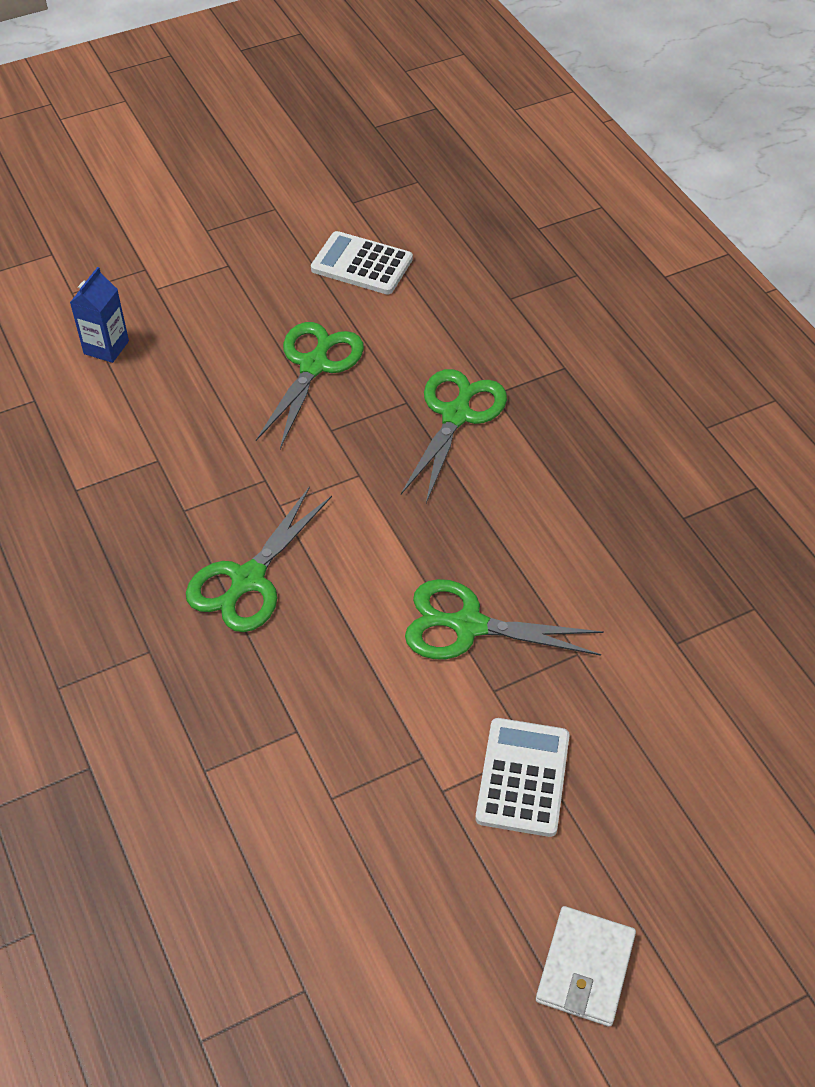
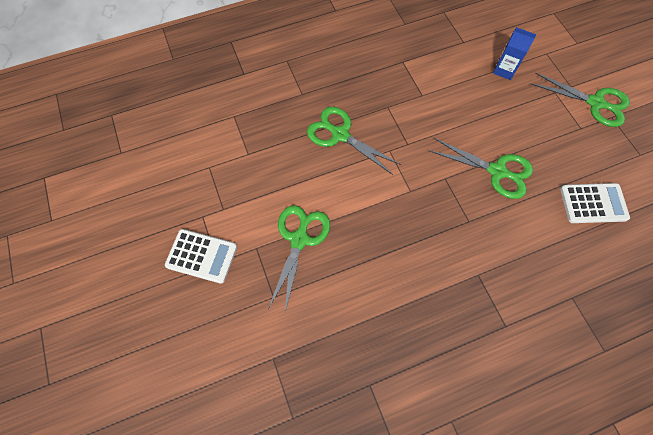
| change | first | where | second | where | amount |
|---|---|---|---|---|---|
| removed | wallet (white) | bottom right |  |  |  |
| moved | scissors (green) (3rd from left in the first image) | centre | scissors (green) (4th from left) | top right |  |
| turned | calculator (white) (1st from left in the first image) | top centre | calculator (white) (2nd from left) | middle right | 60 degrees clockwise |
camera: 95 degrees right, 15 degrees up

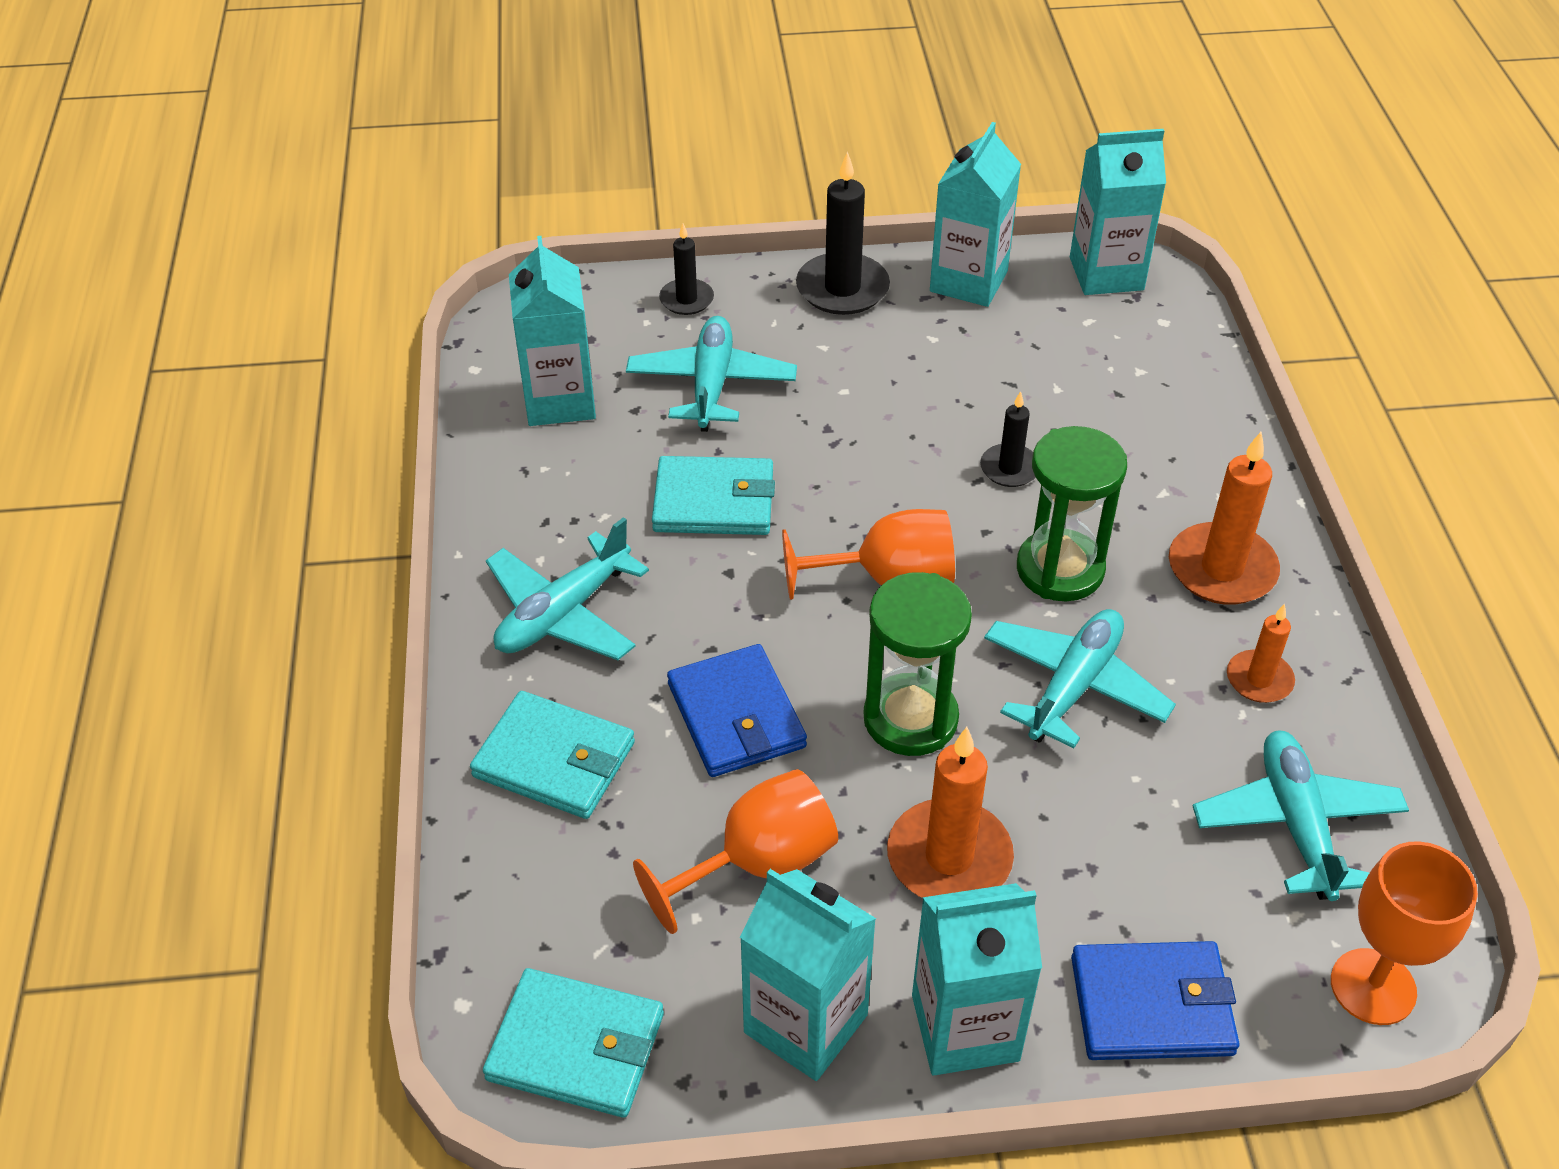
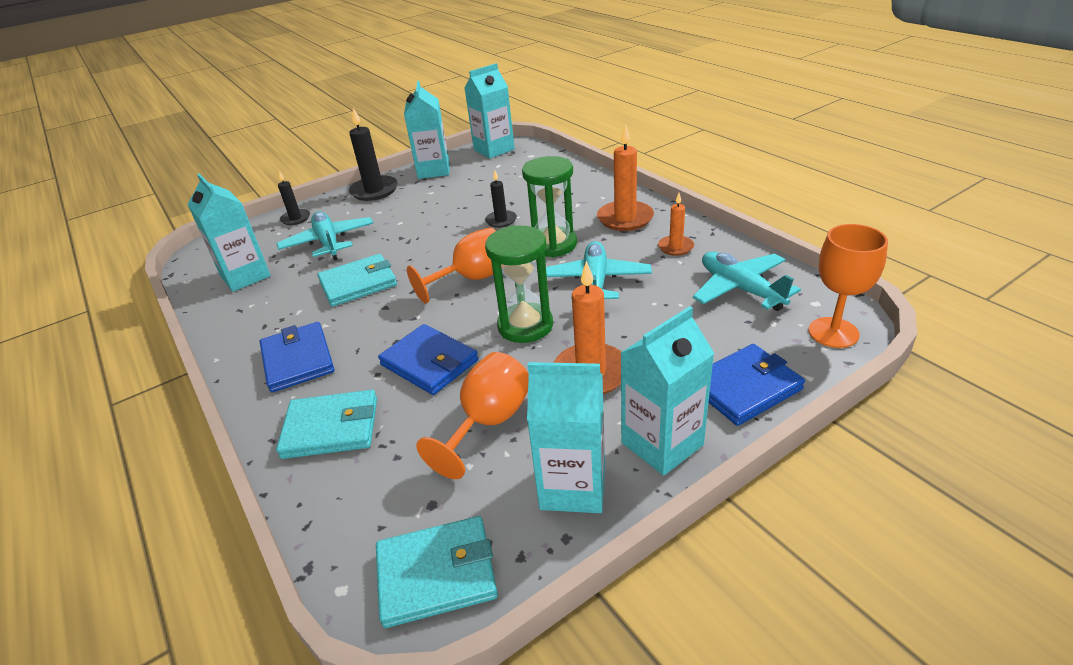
| change | first | where | second | where | amount |
|---|---|---|---|---|---|
| replaced | plane (turquoise) (1st from left) | centre | wallet (blue) (1st from left) | middle left |  |
camera: 25 degrees left, 10 degrees down

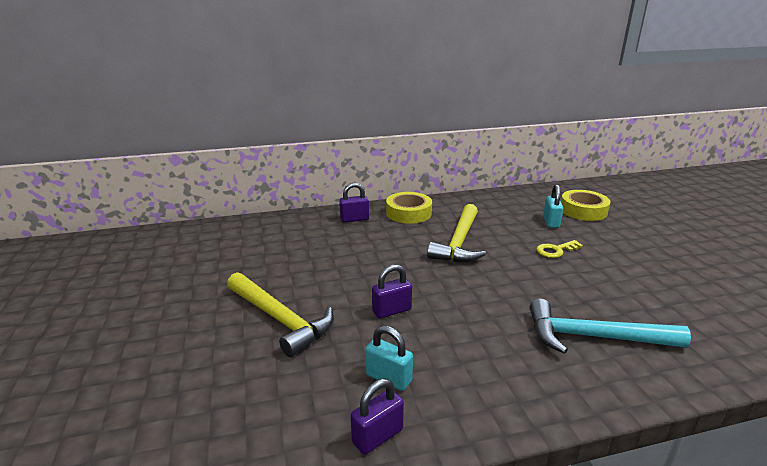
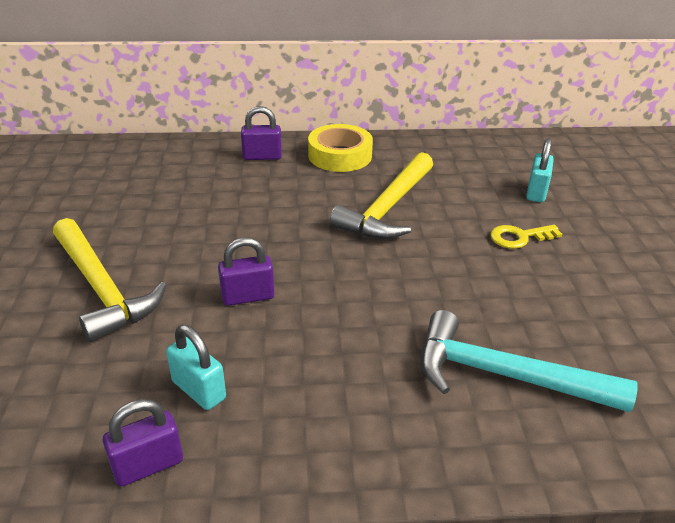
| change | first | where | second | where | amount |
|---|---|---|---|---|---|
| removed | tape (yellow) (2nd from left) | middle right |  |  |  |
camera: 10 degrees right, 10 degrees up

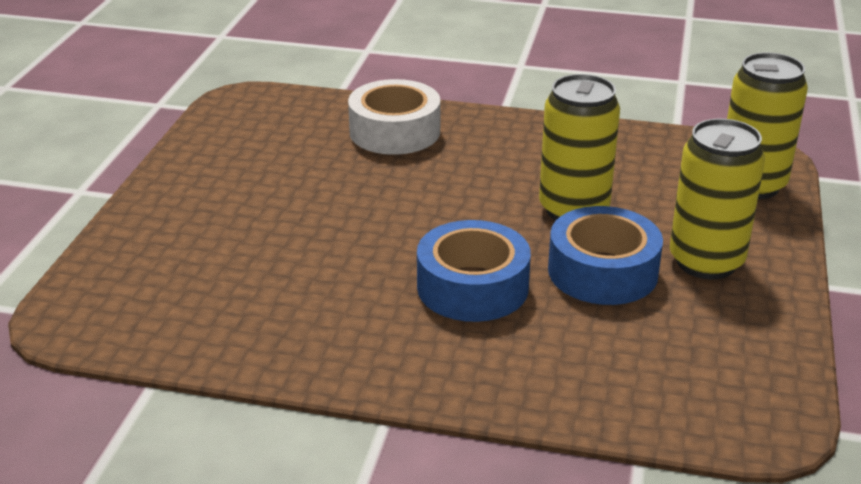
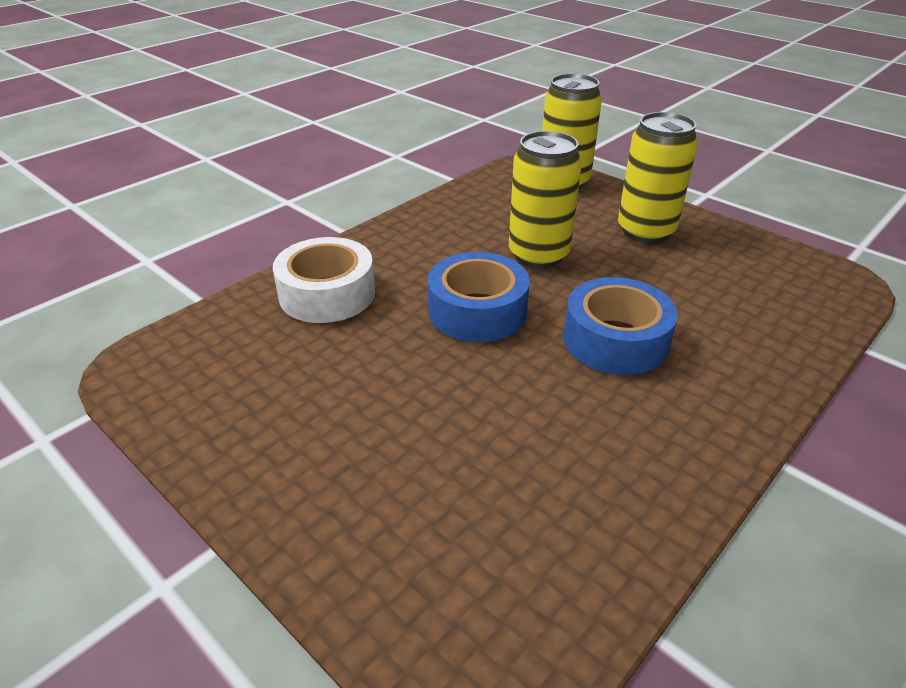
| change | first | where | second | where | amount |
|---|---|---|---|---|---|
| moved | tape (blue) (2nd from left in the first image) | middle right | tape (blue) (1st from left) | centre |  |
camera: 60 degrees left, 5 degrees up

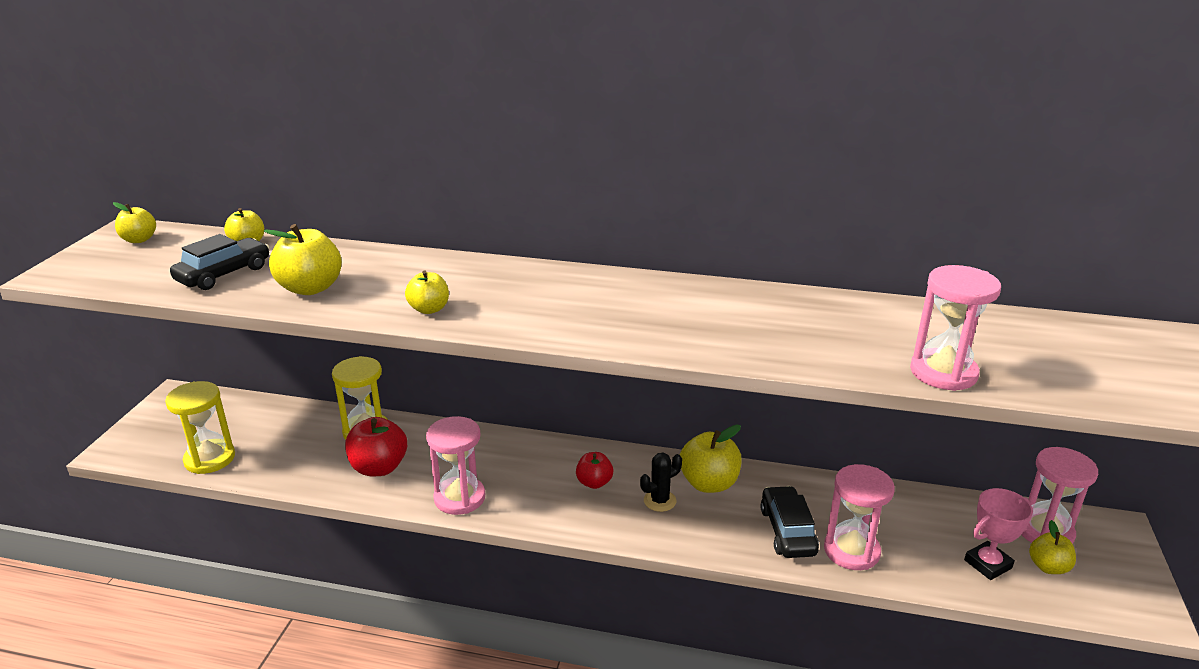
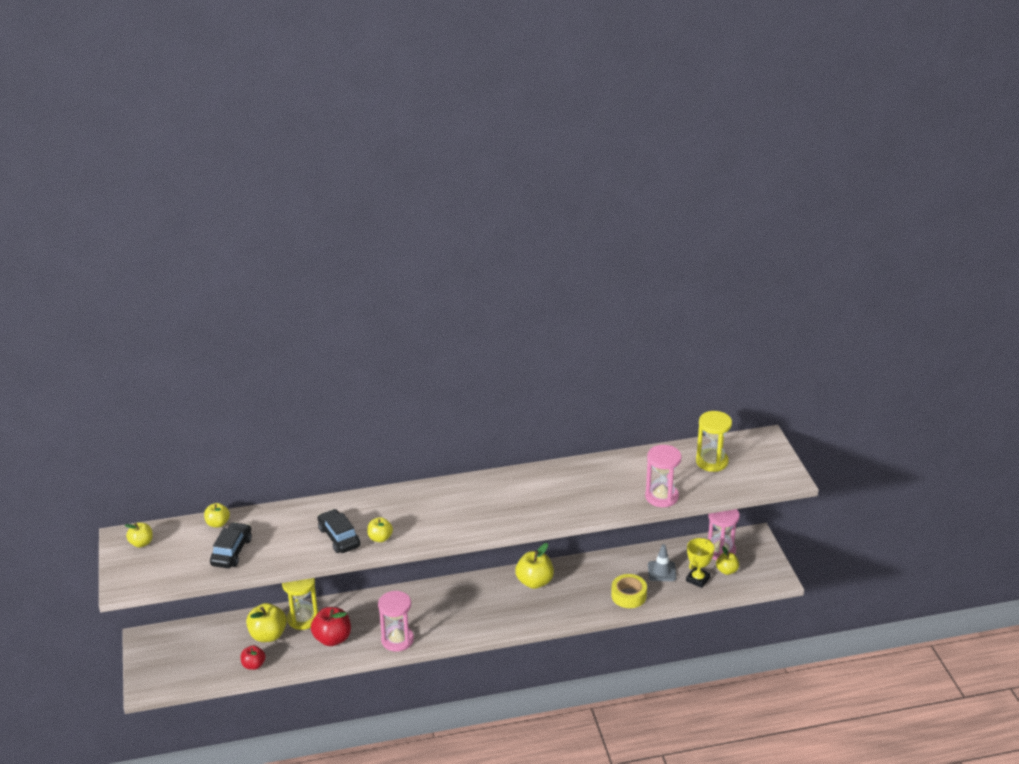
| change | first | where | second | where | amount |
|---|---|---|---|---|---|
| removed | cactus (black) | bottom centre |  |  |  |
| added |  |  | traffic cone (grey) | bottom centre |  |
| moved | hourglass (yellow) (1st from left in the first image) | middle left | hourglass (yellow) (2nd from left) | middle right |  |
| moved | apple (yellow) (3rd from left) | middle left |  | bottom left |  |
| moved | apple (red) (2nd from left in the first image) | bottom centre | apple (red) (1st from left) | bottom left |  |
| moved | car (black) (2nd from left) | bottom centre |  | bottom left |  |
| replaced | hourglass (pink) (2nd from left) | bottom right | tape (yellow) | bottom centre |  |
| recoloured | trophy (pink) | bottom right | trophy (yellow) | bottom right |  |
camera: 25 degrees left, 5 degrees up

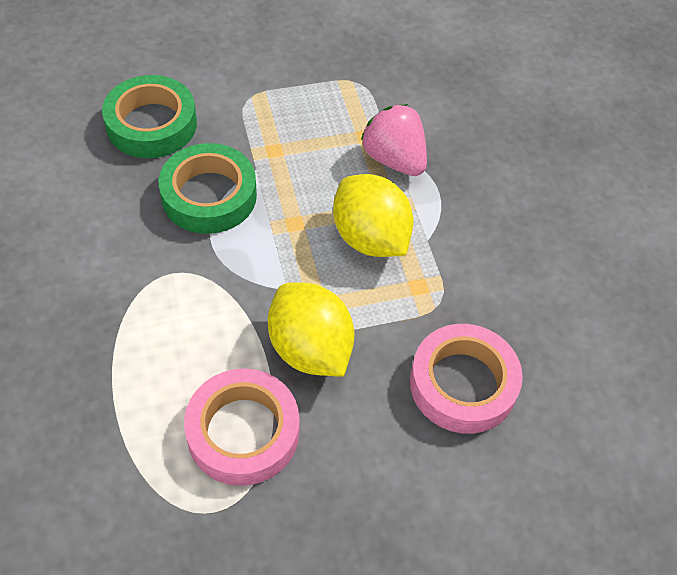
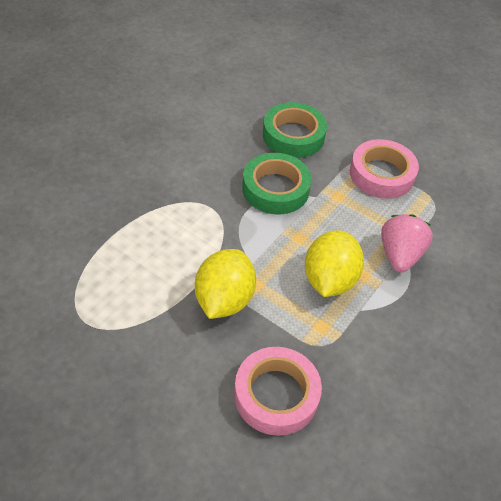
| change | first | where | second | where | amount |
|---|---|---|---|---|---|
| moved | tape (pink) (1st from left in the first image) | bottom centre | tape (pink) (2nd from left) | middle right |  |
camera: 50 degrees right, 5 degrees down

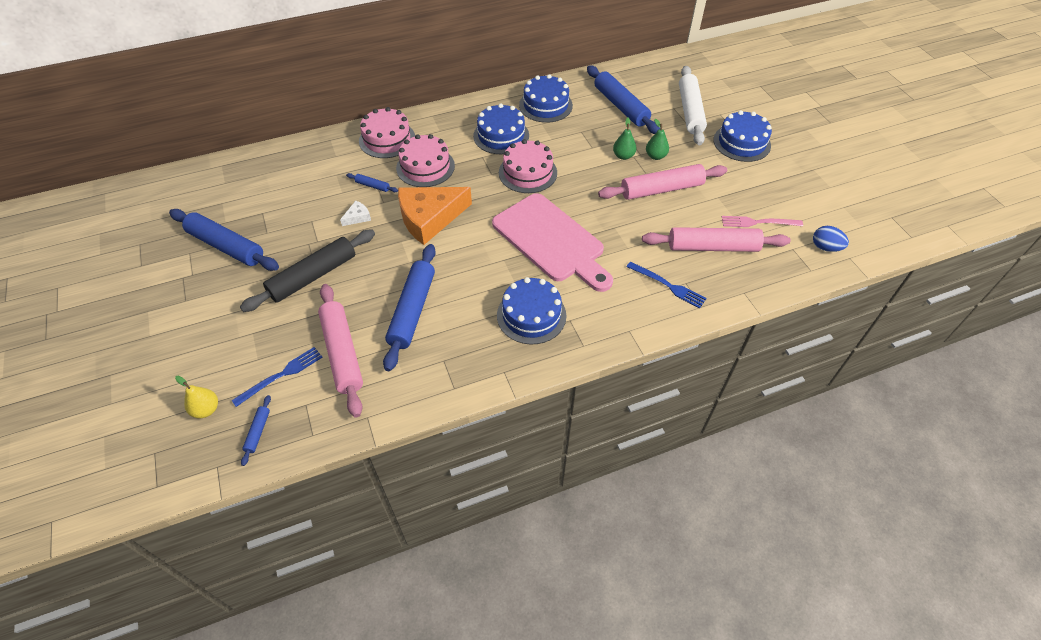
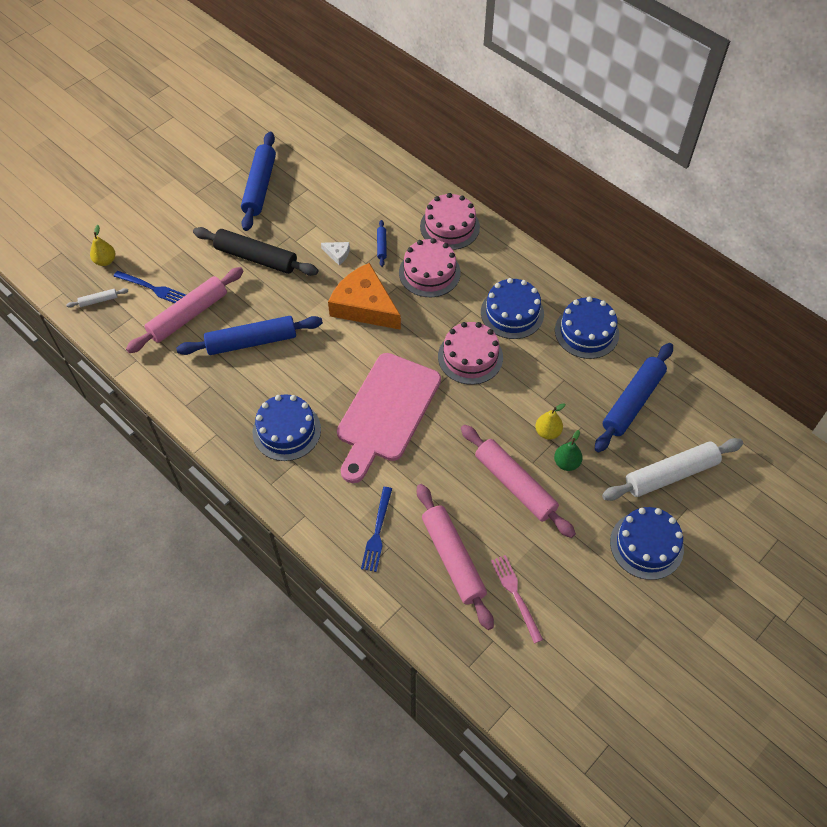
| change | first | where | second | where | amount |
|---|---|---|---|---|---|
| removed | egg (blue) | middle right |  |  |  |
| recoloured | rolling pin (blue) (2nd from left) | bottom left | rolling pin (white) (1st from left) | middle left |  |
| recoloured | pear (green) (1st from left) | top centre | pear (yellow) (2nd from left) | centre |  |
camera: 65 degrees right, 5 degrees up

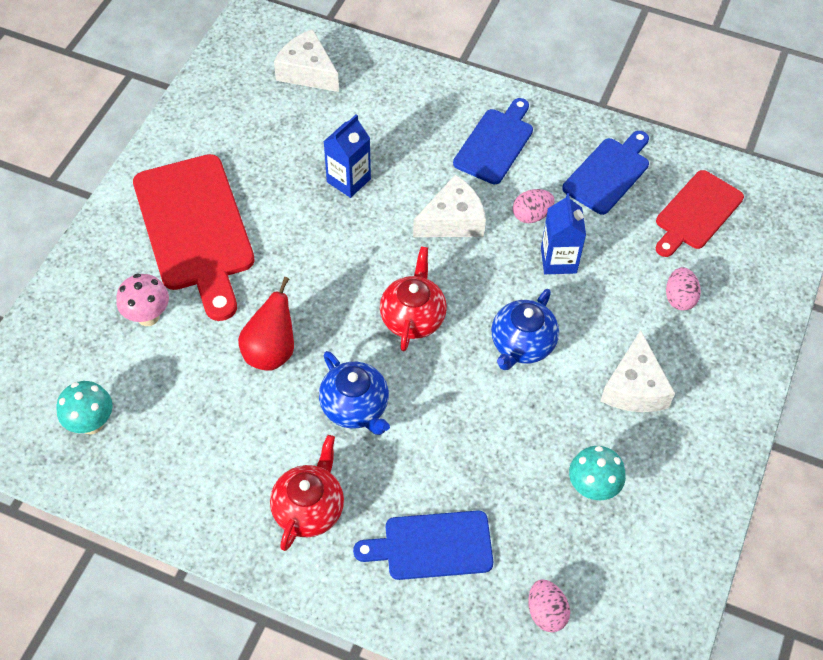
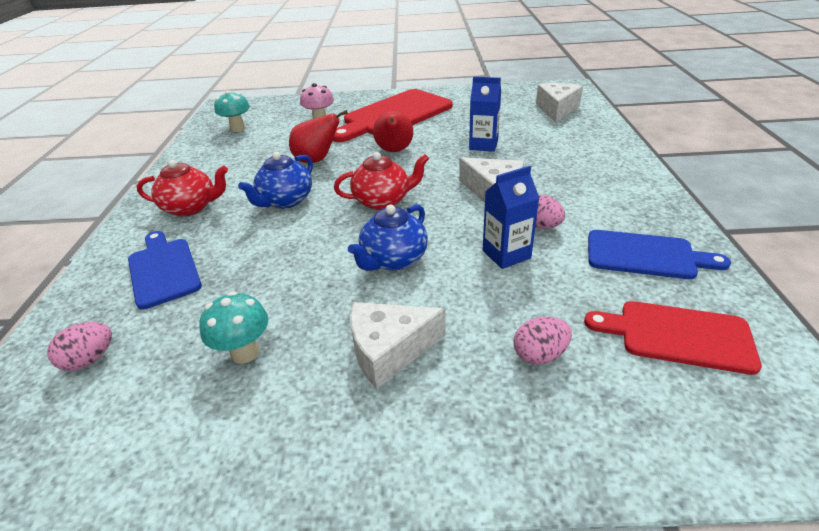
| change | first | where | second | where | amount |
|---|---|---|---|---|---|
| removed | cutting board (blue) (2nd from left) | top centre |  |  |  |
| added |  |  | pear (red) (2nd from left) | top centre |  |
| turned | teapot (blue) (2nd from left) | centre |  | centre | 60 degrees counterclockwise |
camera: 70 degrees right, 20 degrees down

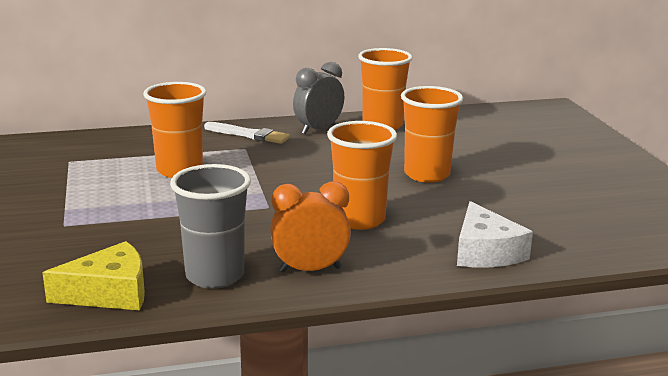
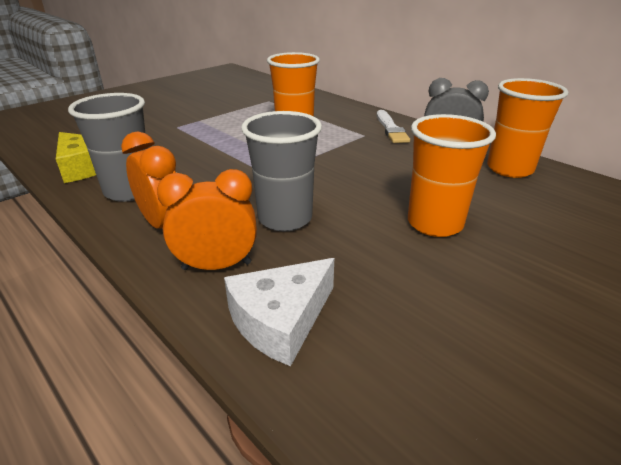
| change | first | where | second | where | amount |
|---|---|---|---|---|---|
| added |  |  | clock (orange) (2nd from left) | centre |  |
| recoloured | cup (orange) (2nd from left) | centre | cup (grey) (2nd from left) | centre |  |
camera: 60 degrees right, 10 degrees up

